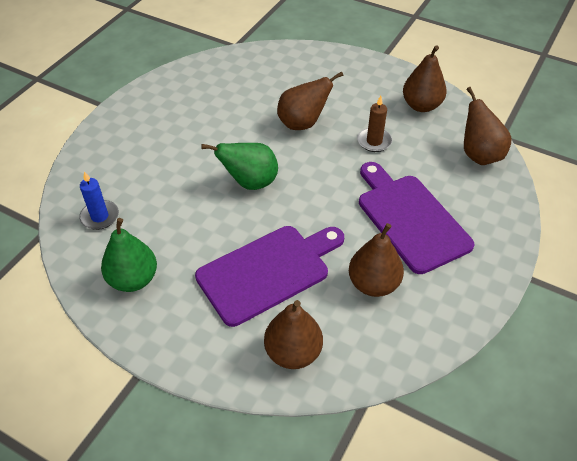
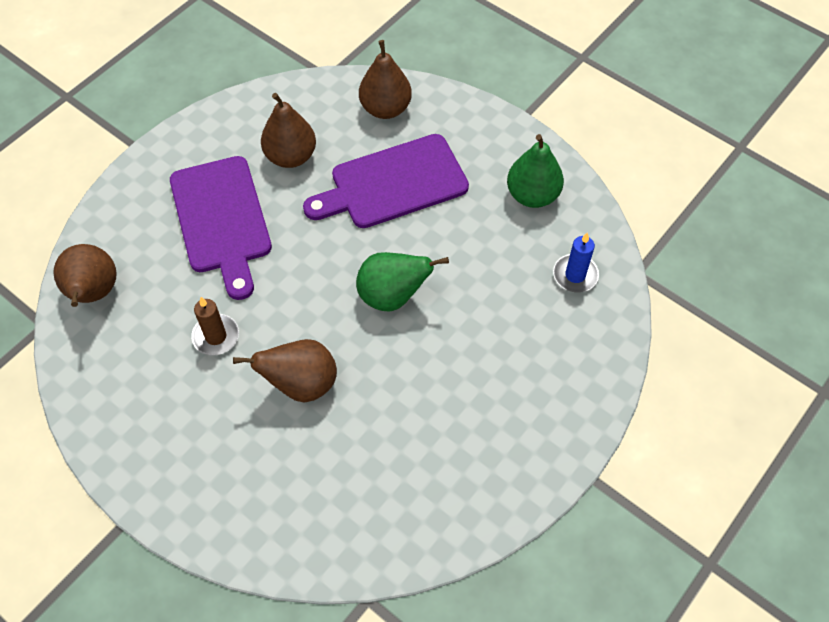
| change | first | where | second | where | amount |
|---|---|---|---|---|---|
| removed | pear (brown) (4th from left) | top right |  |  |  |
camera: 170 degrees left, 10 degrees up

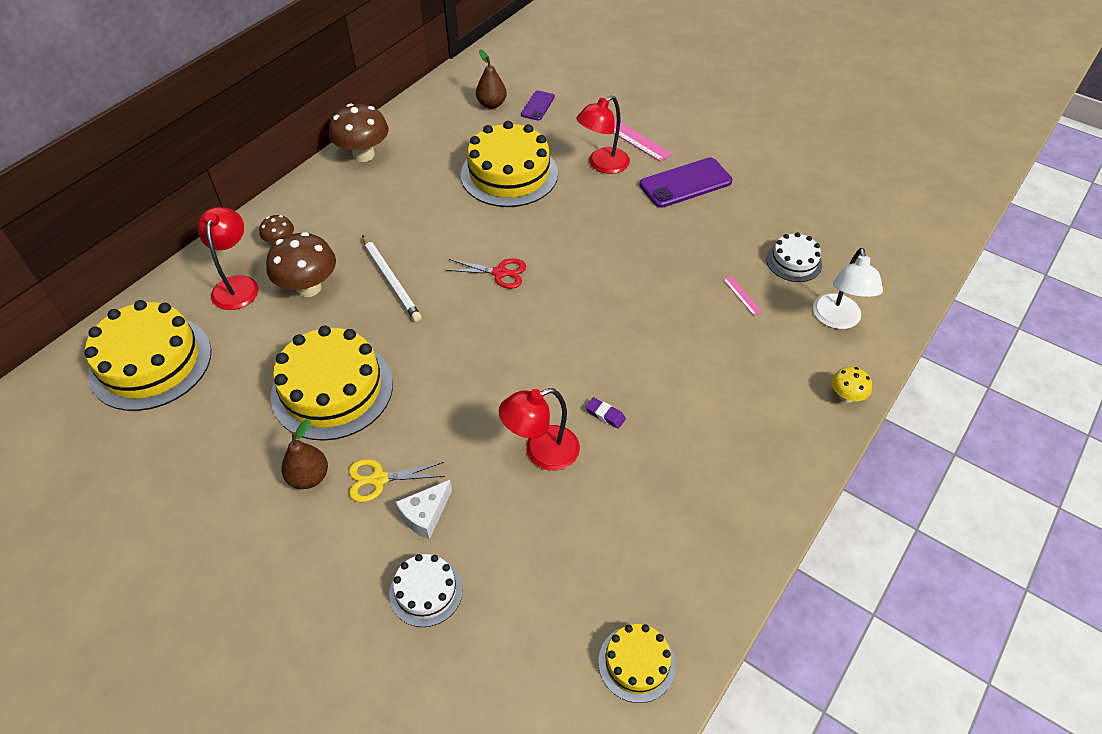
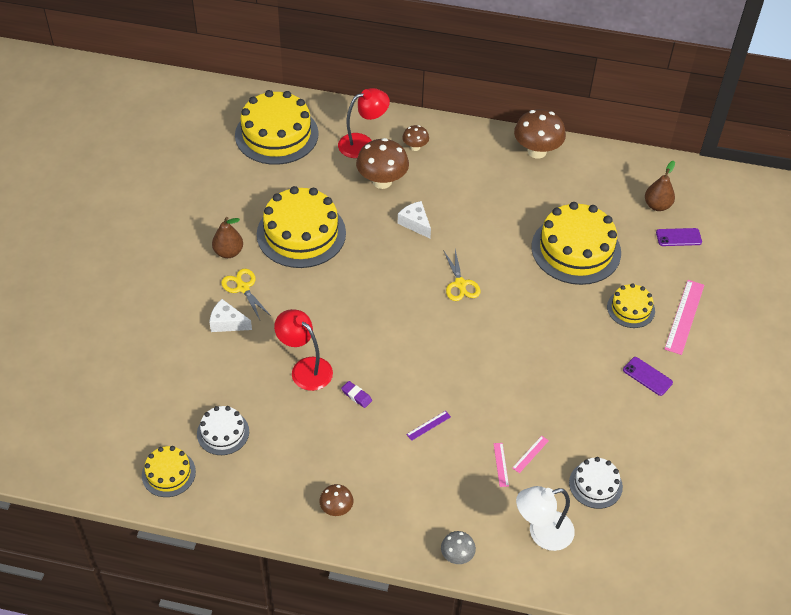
| change | first | where | second | where | amount |
|---|---|---|---|---|---|
| added |  |  | mushroom (brown) (1st from left) | bottom centre |  |
| added |  |  | ruler (purple) | bottom centre |  |
| added |  |  | ruler (pink) (1st from left) | bottom centre |  |
| moved | cake (white) (1st from left) | bottom centre |  | bottom left |  |
| replaced | pencil (white) | centre | cheese (white) (2nd from left) | centre |  |
| replaced | lamp (red) (3rd from left) | top centre | cake (yellow) (5th from left) | middle right |  |
| recoloured | scissors (red) | centre | scissors (yellow) (2nd from left) | centre |  |
| recoloured | mushroom (yellow) | middle right | mushroom (grey) | bottom centre |  |
| turned | eraser (purple) | centre |  | centre | 60 degrees counterclockwise |
| resized | phone (purple) (2nd from left in the first image) | top centre | phone (purple) (1st from left) | middle right | x0.55 |
camera: 65 degrees right, 0 degrees up

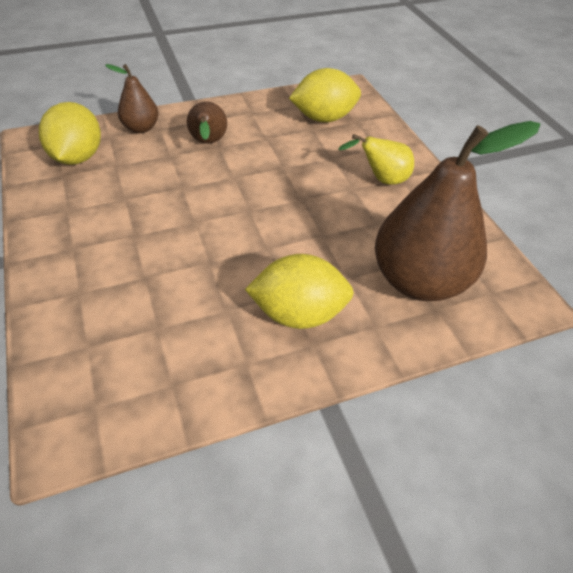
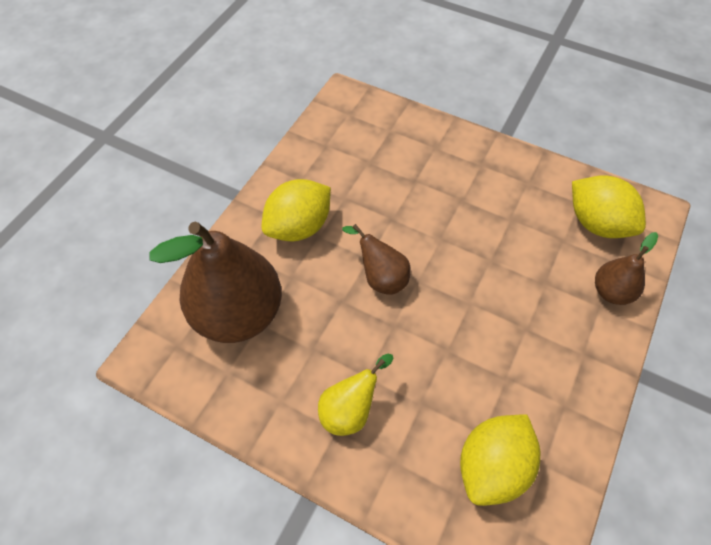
| change | first | where | second | where | amount |
|---|---|---|---|---|---|
| moved | pear (brown) (2nd from left) | top centre |  | centre |  |
camera: 140 degrees right, 10 degrees up

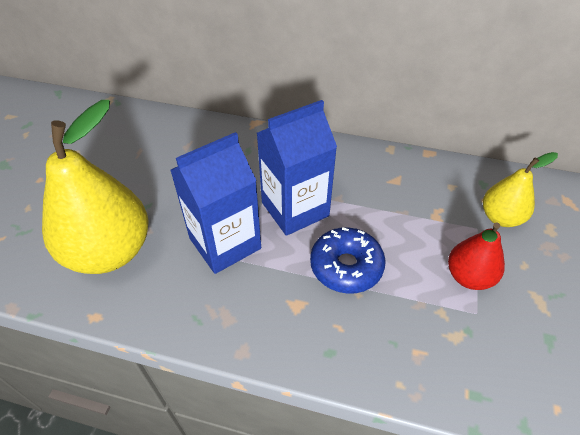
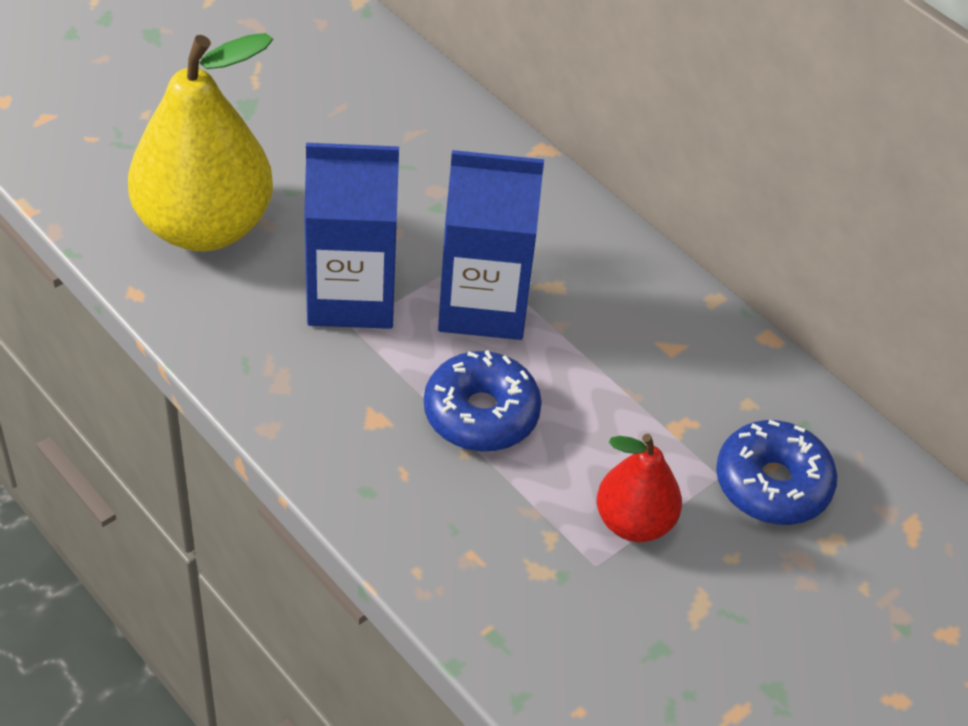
| change | first | where | second | where | amount |
|---|---|---|---|---|---|
| replaced | pear (yellow) (2nd from left) | middle right | donut (blue) (2nd from left) | middle right |  |
camera: 30 degrees right, 0 degrees up

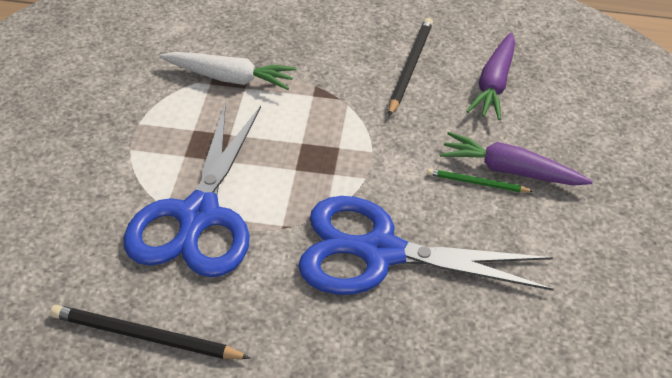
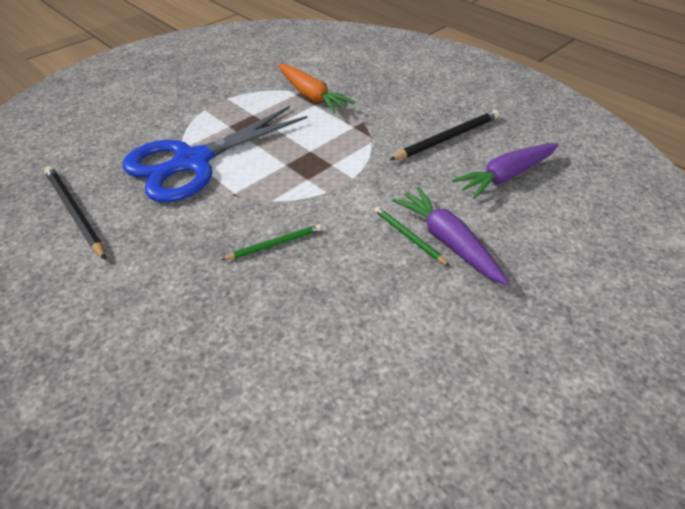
| change | first | where | second | where | amount |
|---|---|---|---|---|---|
| replaced | scissors (blue) (2nd from left) | centre | pencil (green) (1st from left) | centre |  |
| recoloured | carrot (white) | top centre | carrot (orange) | top centre |  |
camera: 40 degrees right, 0 degrees up

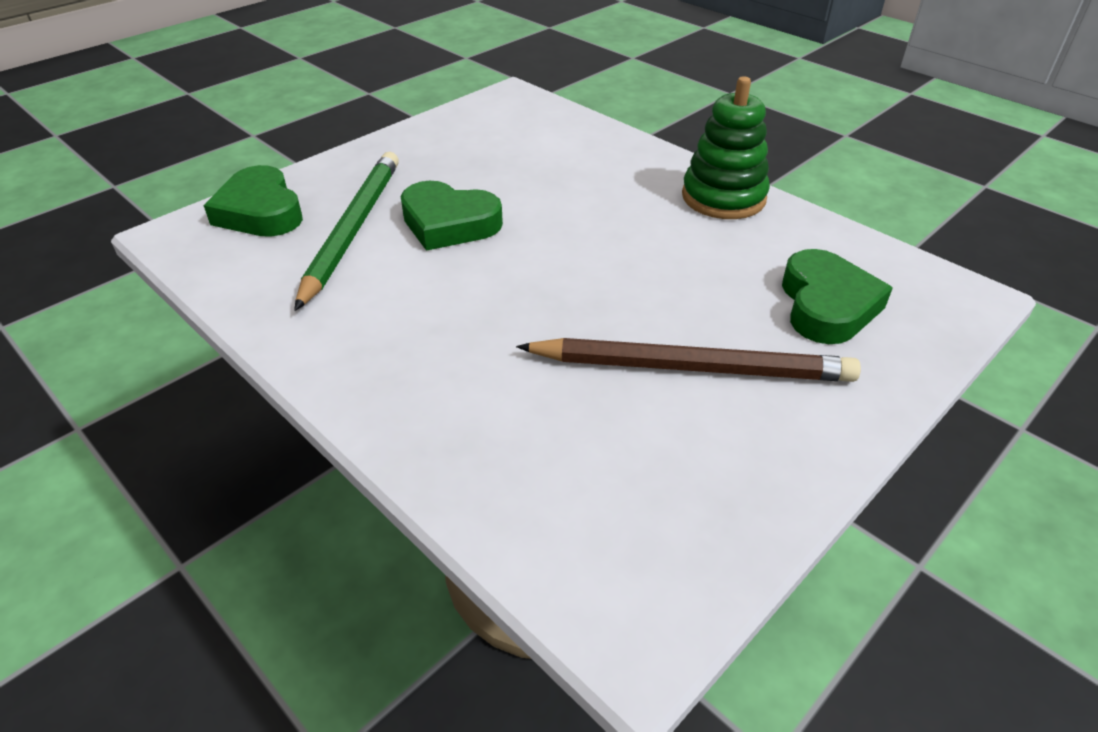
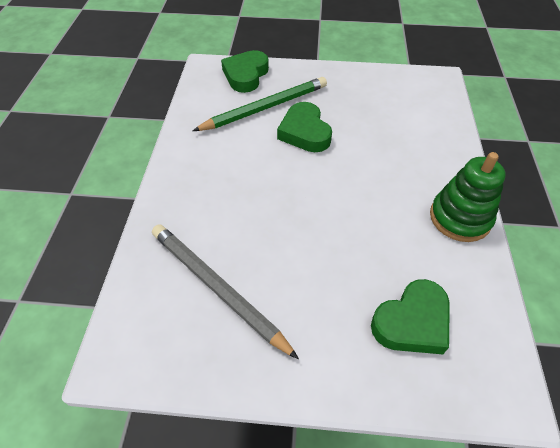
| change | first | where | second | where | amount |
|---|---|---|---|---|---|
| removed | pencil (brown) | centre |  |  |  |
| added |  |  | pencil (grey) | centre |  |
camera: 50 degrees right, 10 degrees up

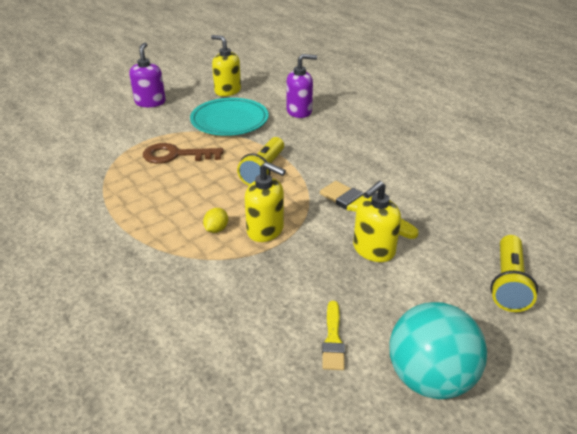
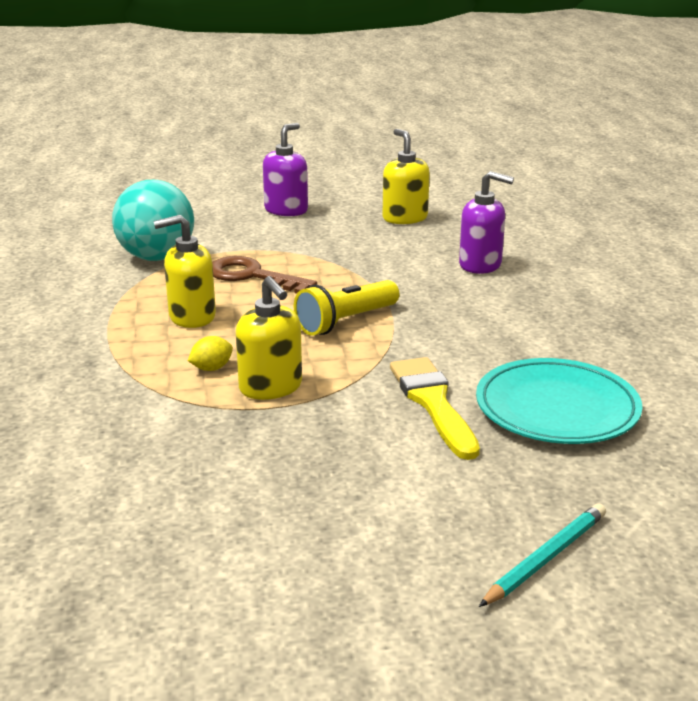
| change | first | where | second | where | amount |
|---|---|---|---|---|---|
| removed | brush (yellow) (1st from left) | bottom centre |  |  |  |
| moved | plate (turquoise) | top centre |  | middle right |  |
| moved | soap dispenser (yellow) (3rd from left in the first image) | centre | soap dispenser (yellow) (1st from left) | middle left |  |
| moved | ball (turquoise) | bottom right |  | top left |  |
| replaced | flashlight (yellow) (2nd from left) | middle right | pencil (turquoise) | bottom right |  |
camera: 30 degrees right, 10 degrees down

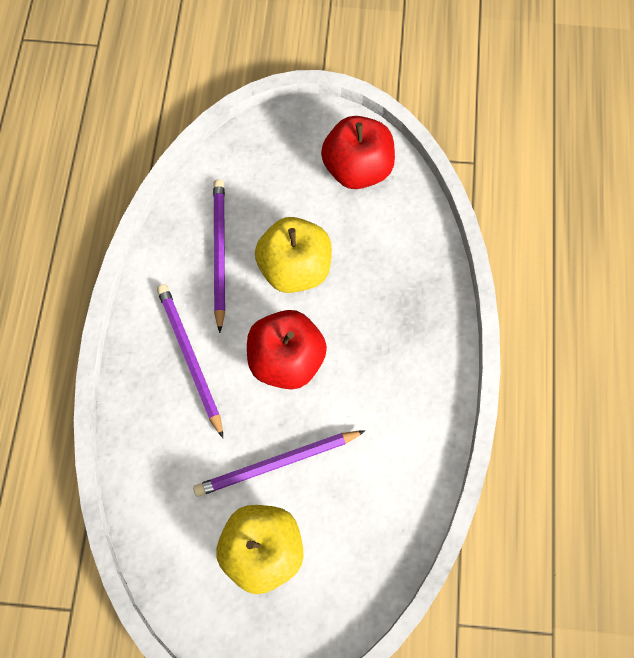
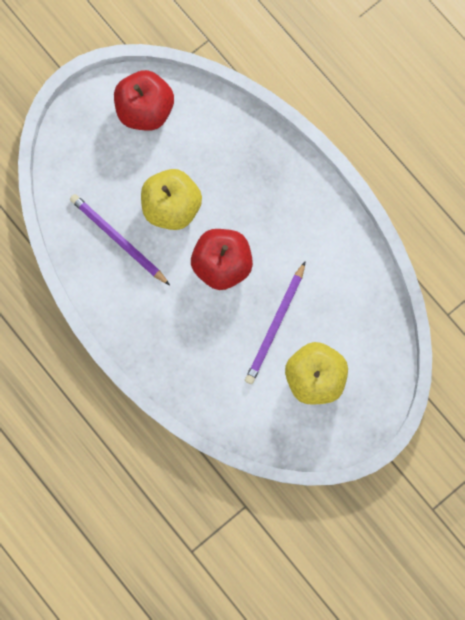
| change | first | where | second | where | amount |
|---|---|---|---|---|---|
| removed | pencil (purple) (1st from left) | middle left |  |  |  |
camera: 45 degrees left, 10 degrees up

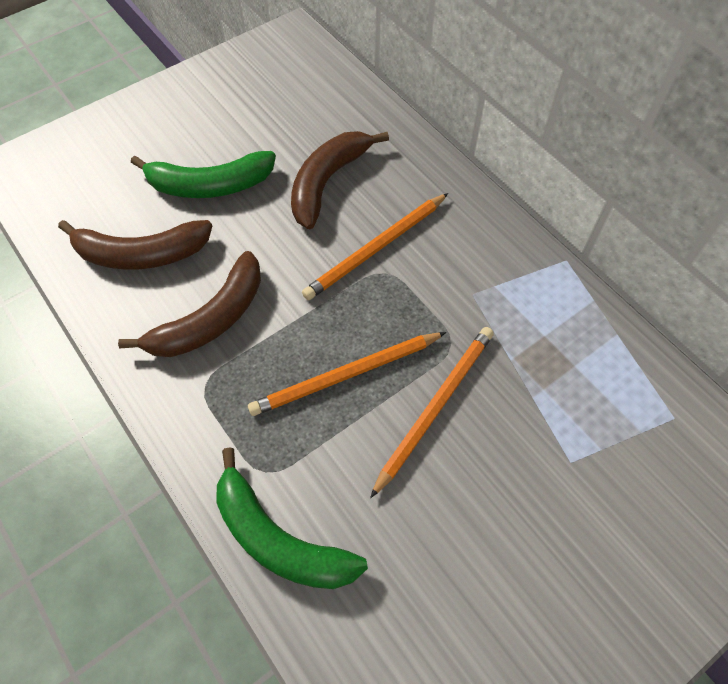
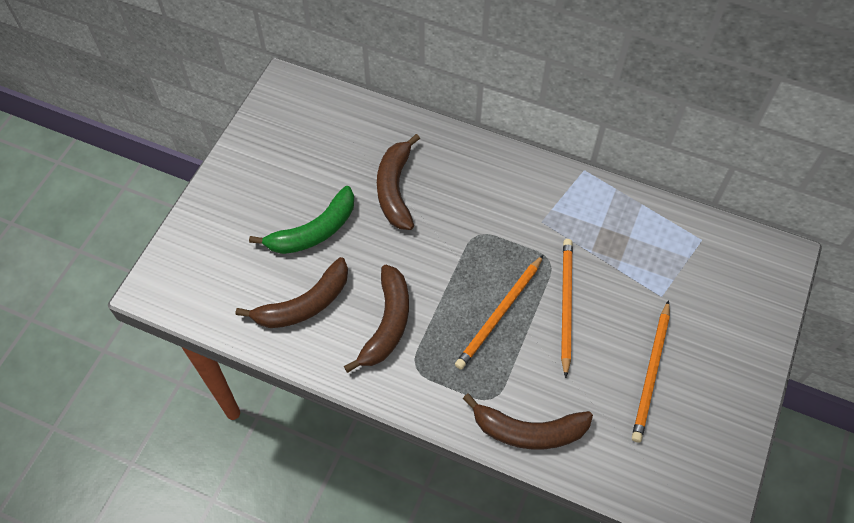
| change | first | where | second | where | amount |
|---|---|---|---|---|---|
| moved | pencil (orange) (2nd from left in the first image) | centre | pencil (orange) (3rd from left) | bottom right |  |
| recoloured | banana (green) (2nd from left) | bottom centre | banana (brown) (4th from left) | bottom centre |  |
camera: 30 degrees left, 0 degrees up

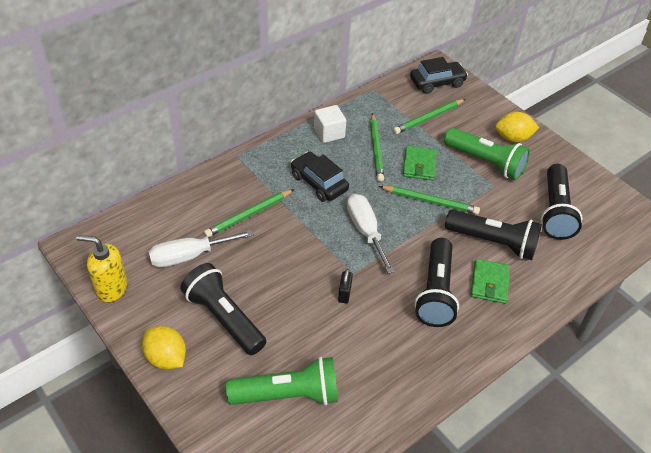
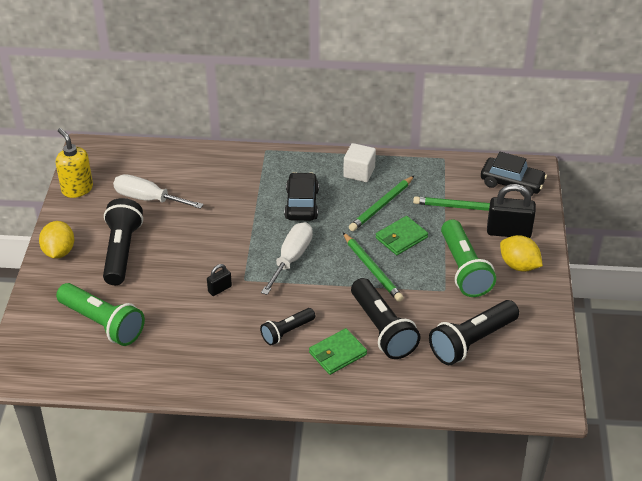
| change | first | where | second | where | amount |
|---|---|---|---|---|---|
| removed | pencil (green) (1st from left) | centre |  |  |  |
| added |  |  | padlock (black) (2nd from left) | middle right |  |
| resized | flashlight (black) (2nd from left) | middle right |  | bottom centre | x0.59 |
camera: 45 degrees right, 5 degrees down

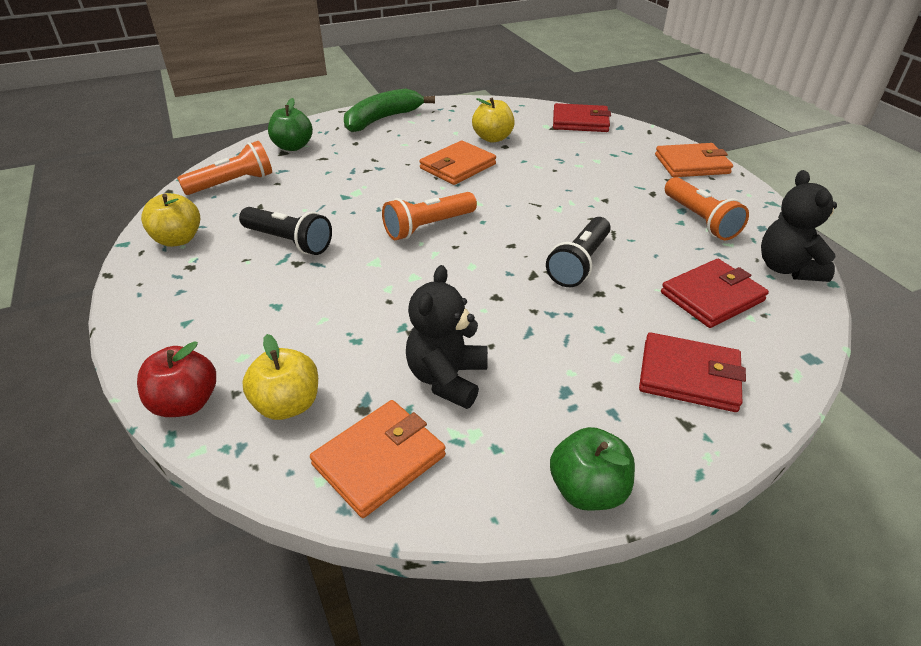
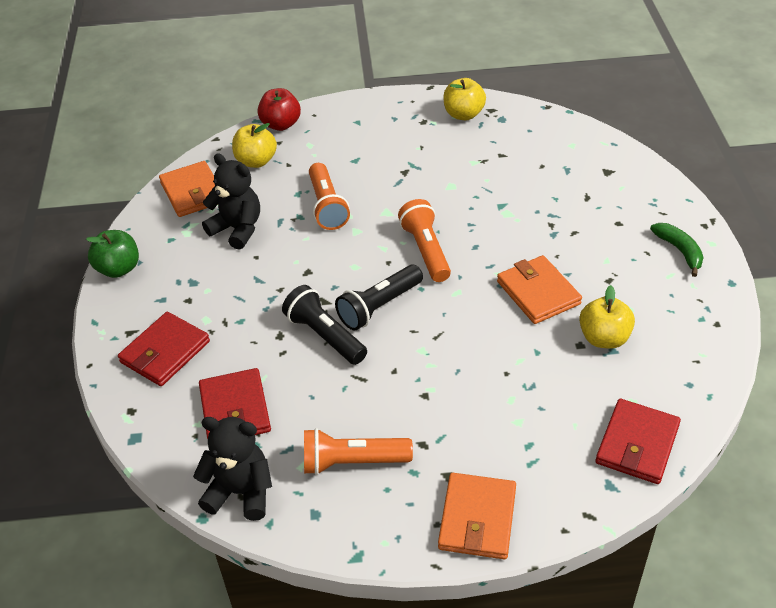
| change | first | where | second | where | amount |
|---|---|---|---|---|---|
| removed | apple (green) (1st from left) | top left |  |  |  |
| moved | flashlight (orange) (1st from left) | top left |  | top centre |  |
| moved | flashlight (black) (1st from left in the first image) | middle left | flashlight (black) (2nd from left) | centre |  |
| resized | banana (green) | top centre |  | middle right | x0.60 |
camera: 110 degrees right, 5 degrees up

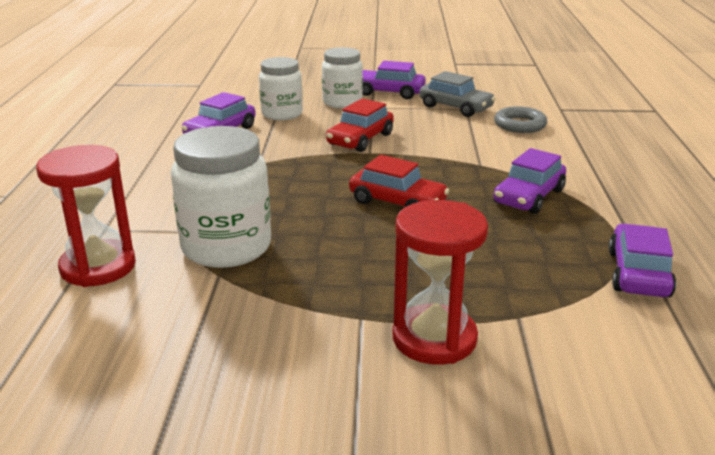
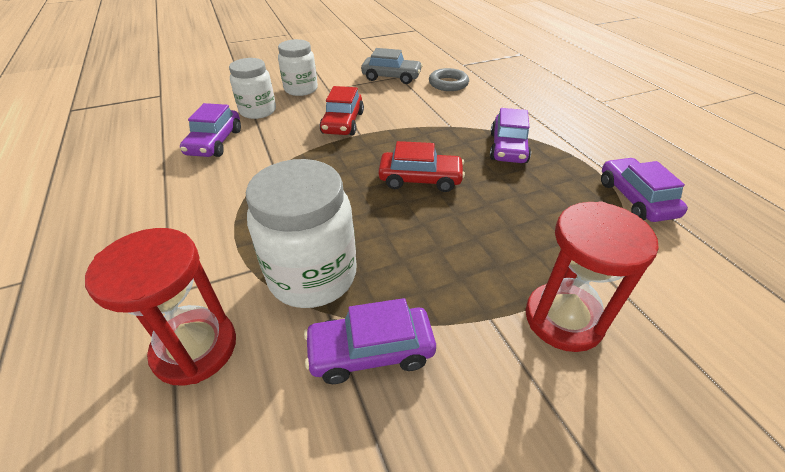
| change | first | where | second | where | amount |
|---|---|---|---|---|---|
| moved | car (purple) (2nd from left) | top centre |  | bottom centre |  |
camera: 25 degrees left, 15 degrees up

